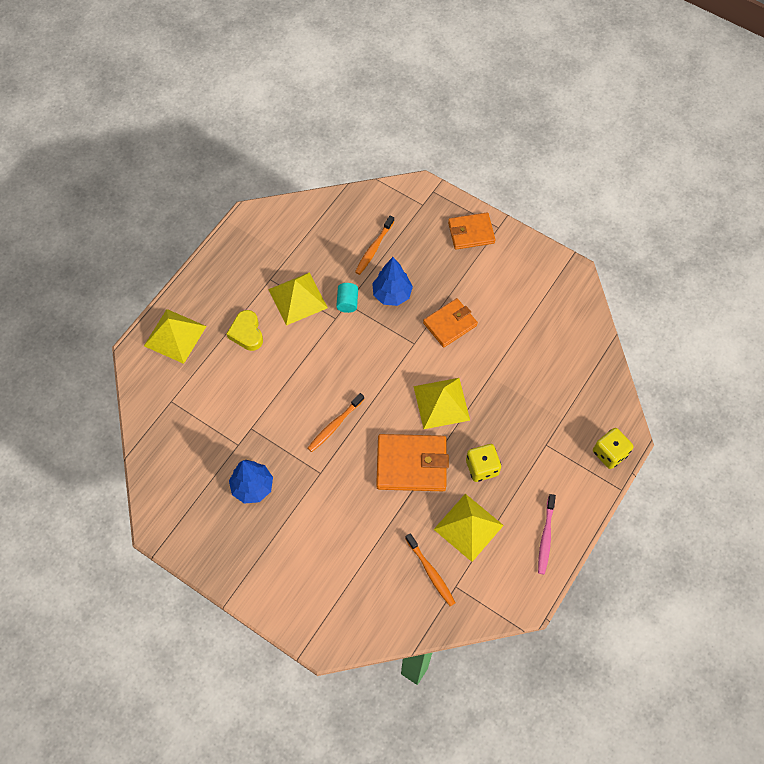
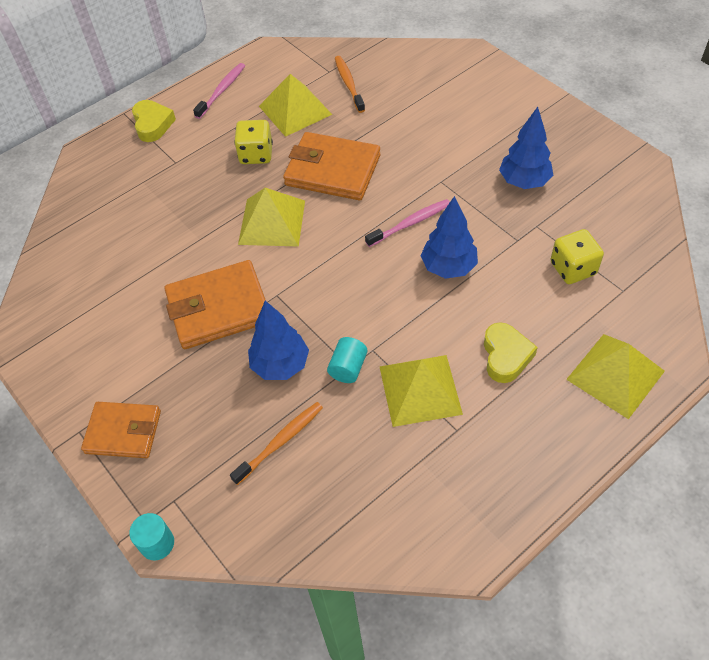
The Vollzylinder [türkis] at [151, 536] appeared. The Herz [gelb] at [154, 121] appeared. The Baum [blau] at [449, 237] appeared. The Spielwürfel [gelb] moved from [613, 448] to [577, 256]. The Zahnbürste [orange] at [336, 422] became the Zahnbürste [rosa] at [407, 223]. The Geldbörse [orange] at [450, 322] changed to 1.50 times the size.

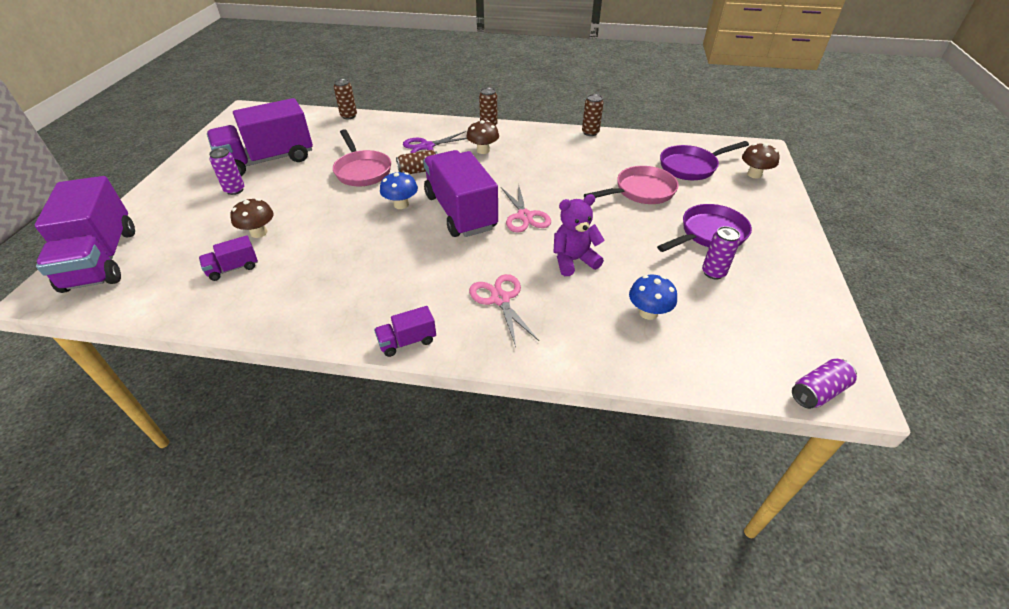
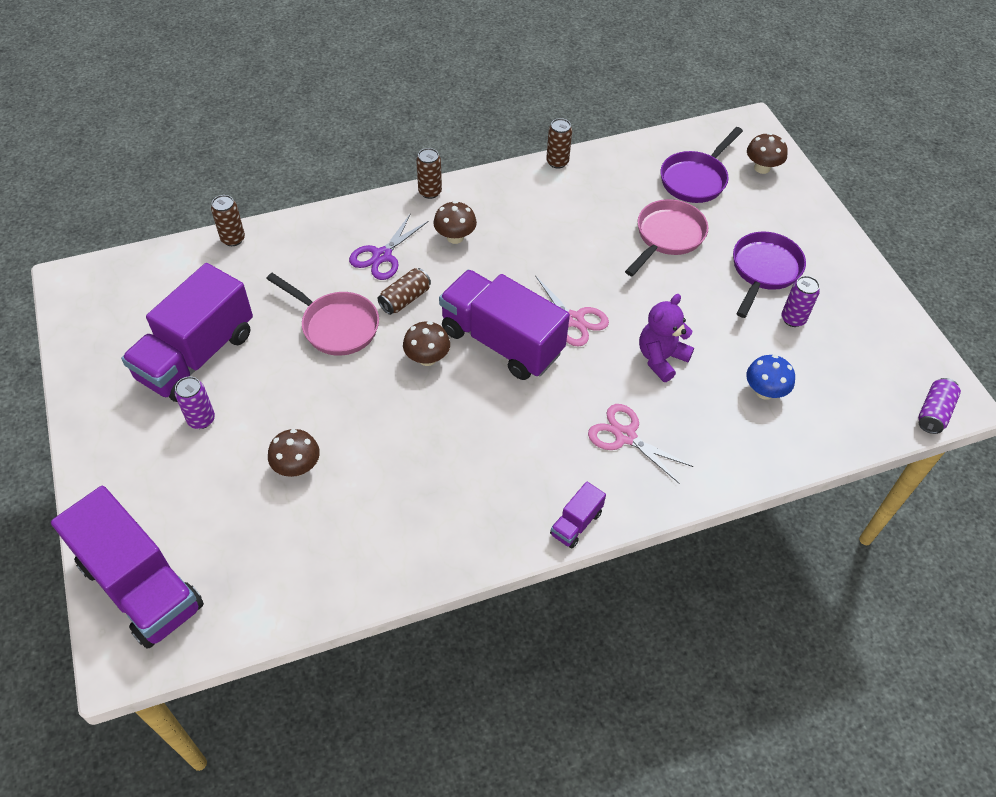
The Lastwagen [lila] at [228, 258] disappeared. The Pilz [blau] at [399, 190] became the Pilz [braun] at [426, 343].

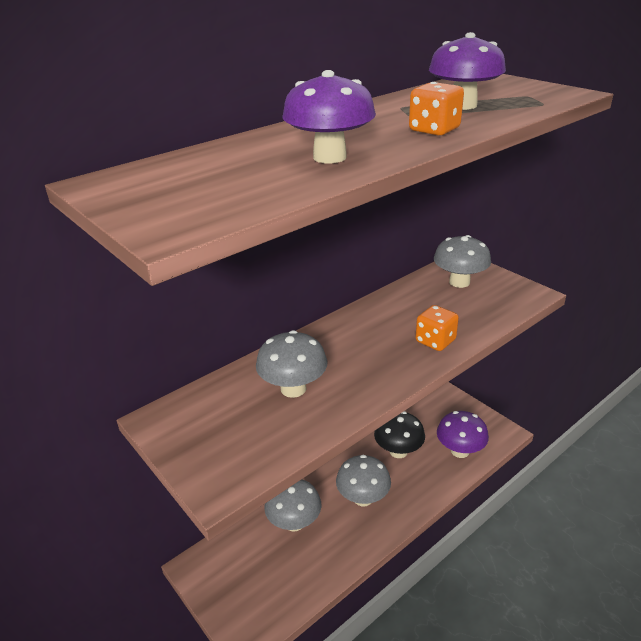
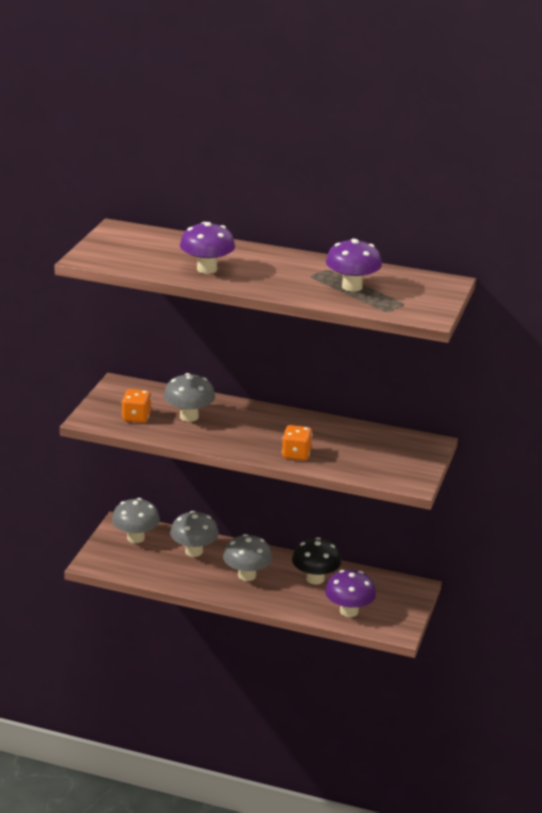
The Spielwürfel [orange] moved from [436, 109] to [136, 406]. The Pilz [grau] moved from [462, 261] to [136, 520].

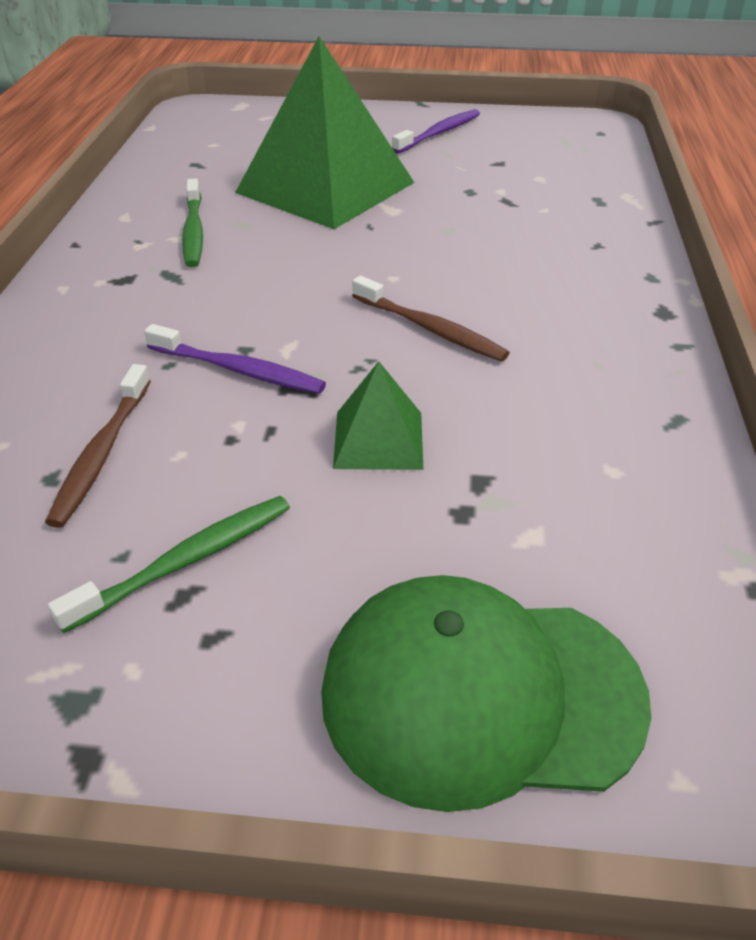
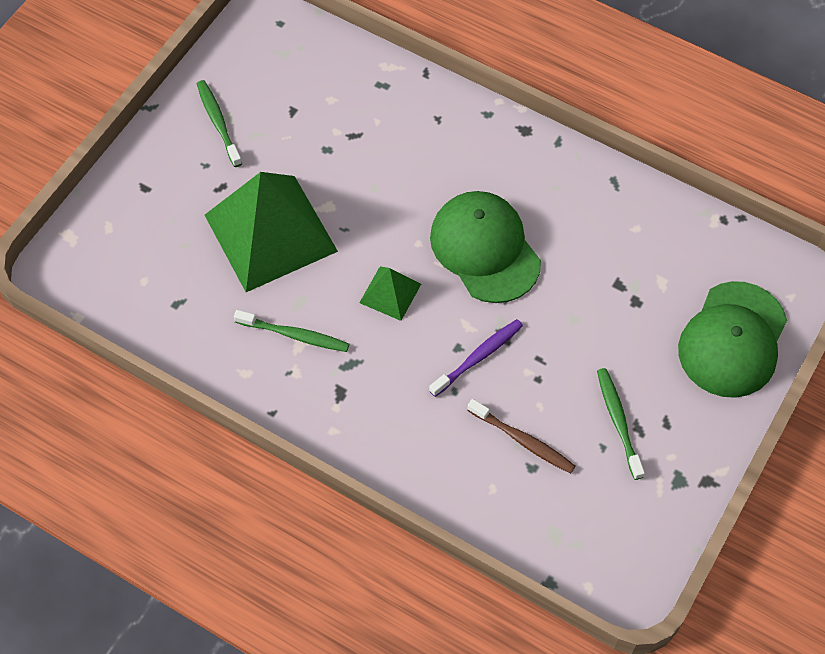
The Pyramide [grün] moved from [378, 415] to [390, 293]. The Zahnbürste [braun] at [430, 319] was replaced by the Kappe [grün] at [485, 247]. The Zahnbürste [lila] at [436, 131] became the Zahnbürste [grün] at [219, 123].

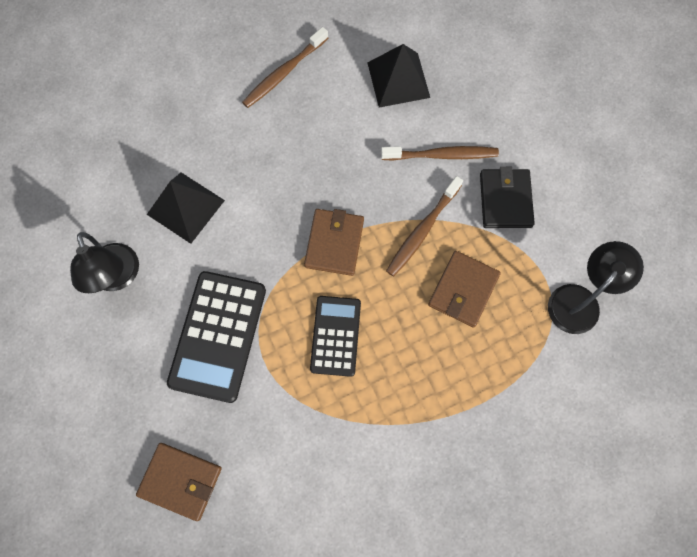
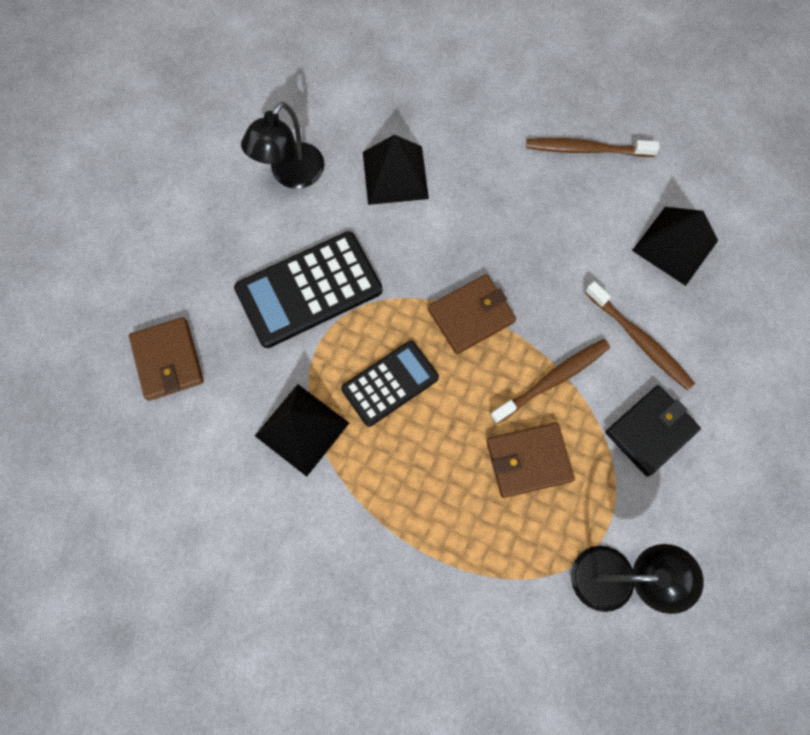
The Pyramide [schwarz] at [302, 430] appeared. The Zahnbürste [braun] at [424, 226] turned 150 degrees clockwise.

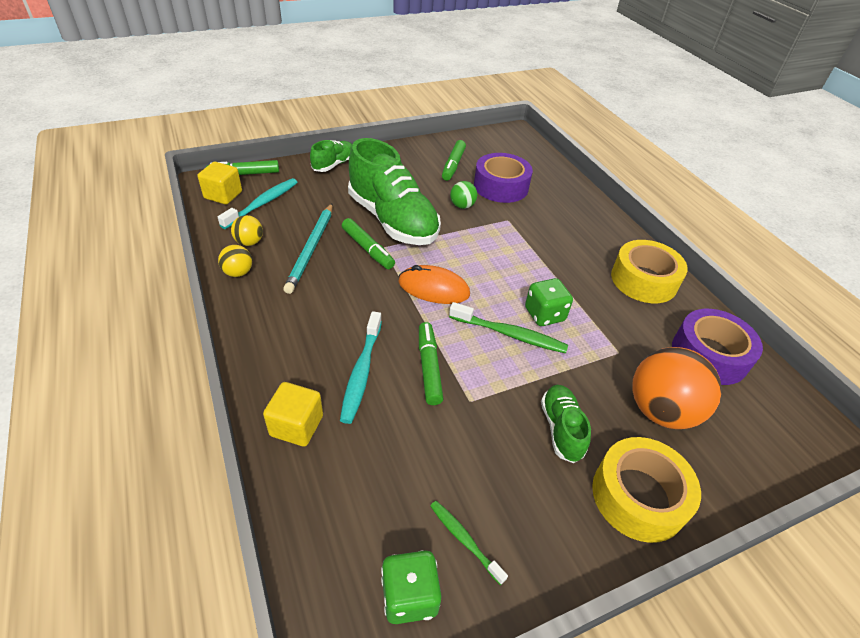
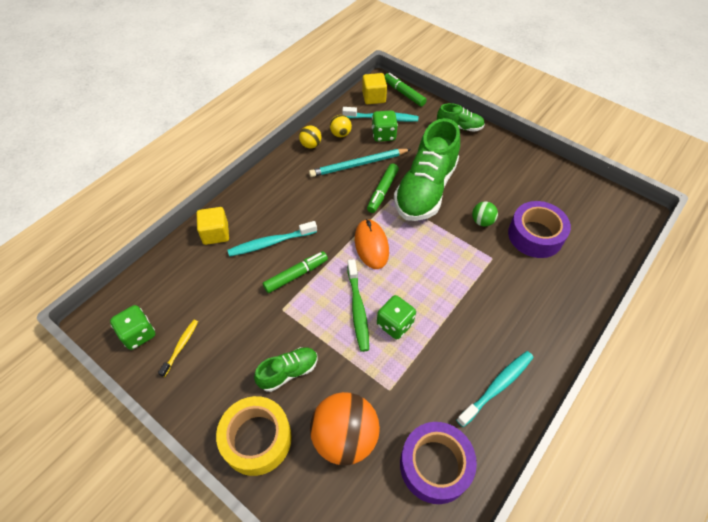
The Filzstift [grün] at [454, 160] disappeared. The Spielwürfel [grün] at [385, 126] appeared. The Klebeband [gelb] at [649, 271] was replaced by the Zahnbürste [türkis] at [495, 389]. The Zahnbürste [grün] at [469, 543] became the Zahnbürste [gelb] at [178, 348].

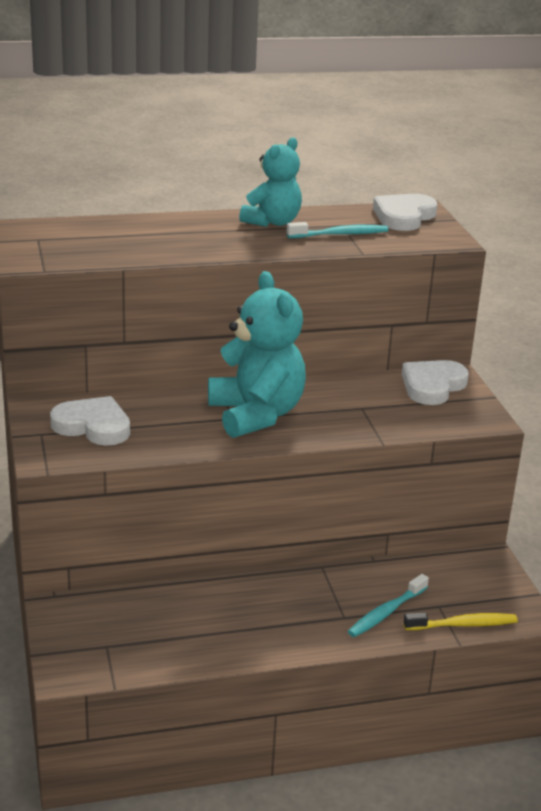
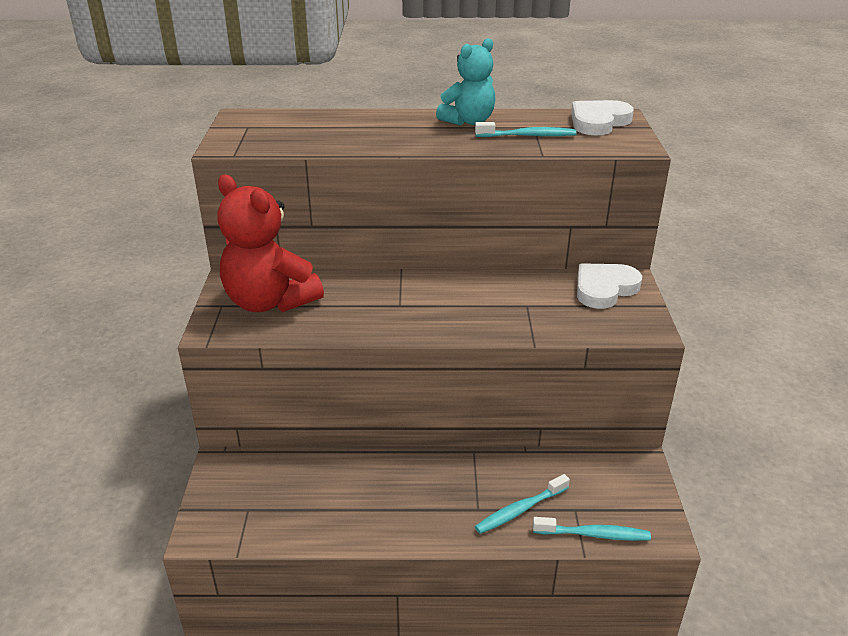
The Teddybär [türkis] at [257, 354] disappeared. The Herz [weiß] at [90, 421] was replaced by the Teddybär [rot] at [270, 243]. The Zahnbürste [gelb] at [461, 621] became the Zahnbürste [türkis] at [592, 529].

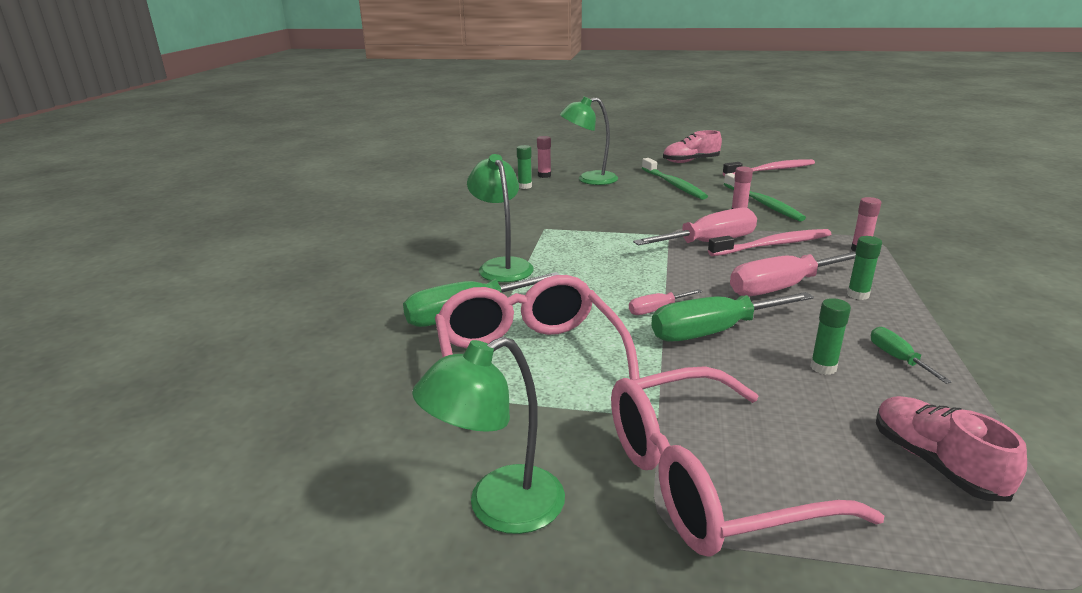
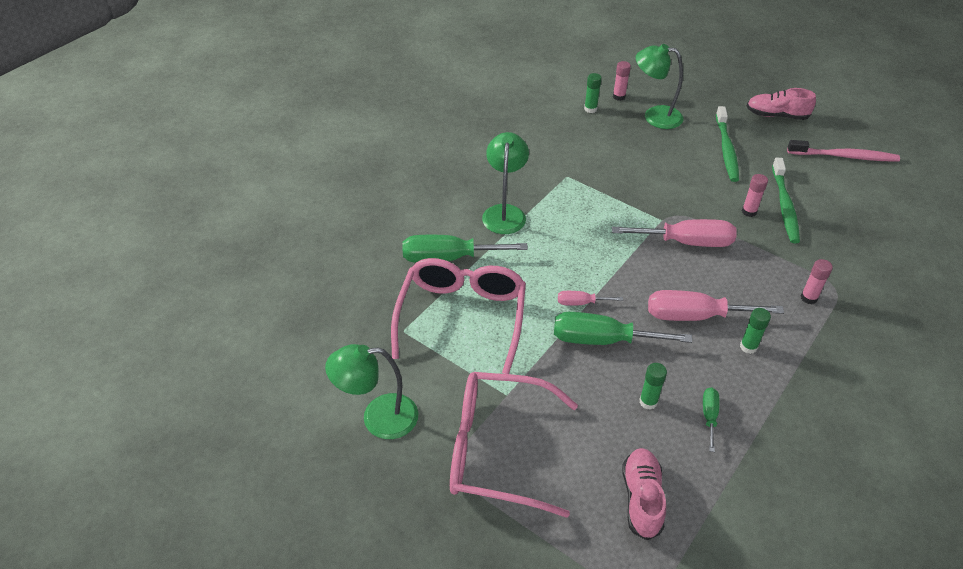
The Zahnbürste [rosa] at [769, 242] disappeared.

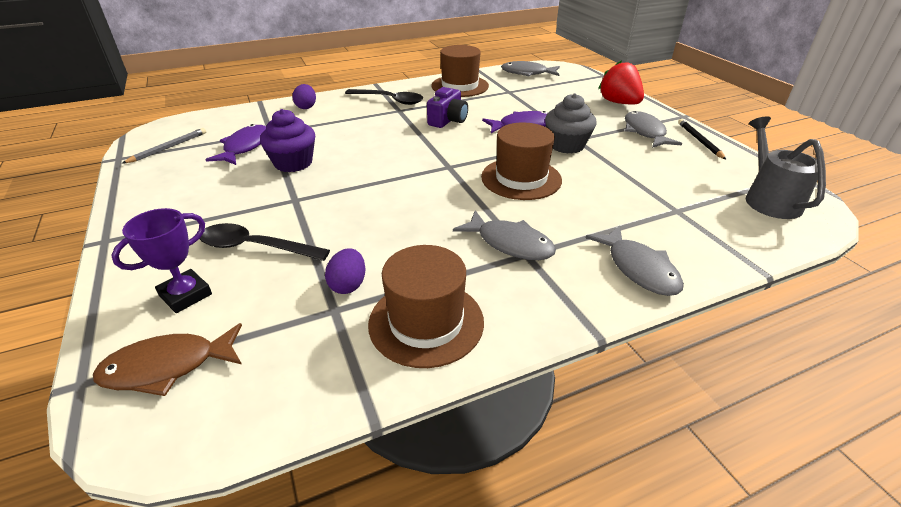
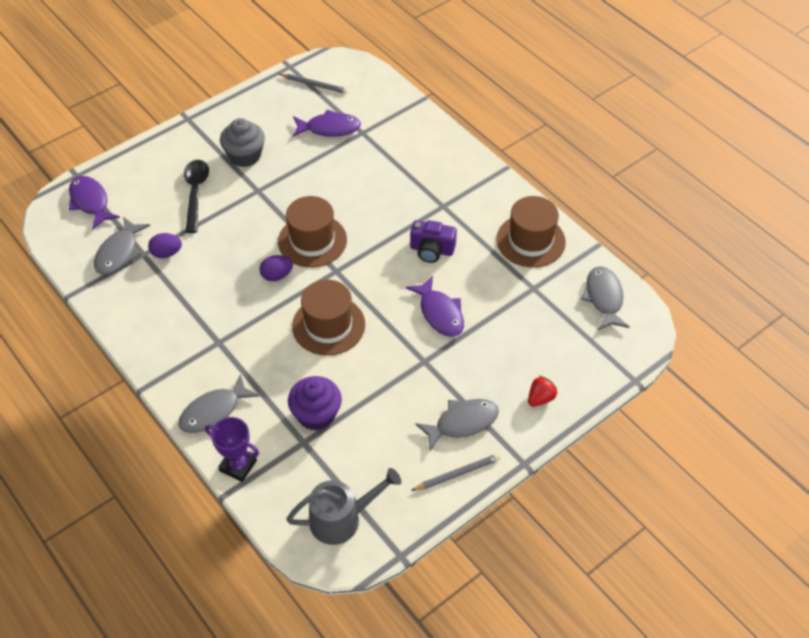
The Löffel [schwarz] at [384, 97] disappeared. The Pokal [lila] moved from [161, 260] to [232, 449]. The Muffin [lila] moved from [287, 140] to [315, 403]. The Ei [lila] moved from [304, 96] to [276, 268]. The Hut [braun] moved from [426, 306] to [312, 232]. The Fisch [grau] moved from [504, 235] to [122, 246]. The Muffin [grau] moved from [571, 123] to [242, 142]. The Fisch [braun] at [167, 359] became the Fisch [lila] at [94, 203]. The Bleistift [schwarz] at [702, 139] became the Bleistift [grau] at [455, 472]. The Erdbeere [rot] at [621, 82] changed to 0.56 times the size.

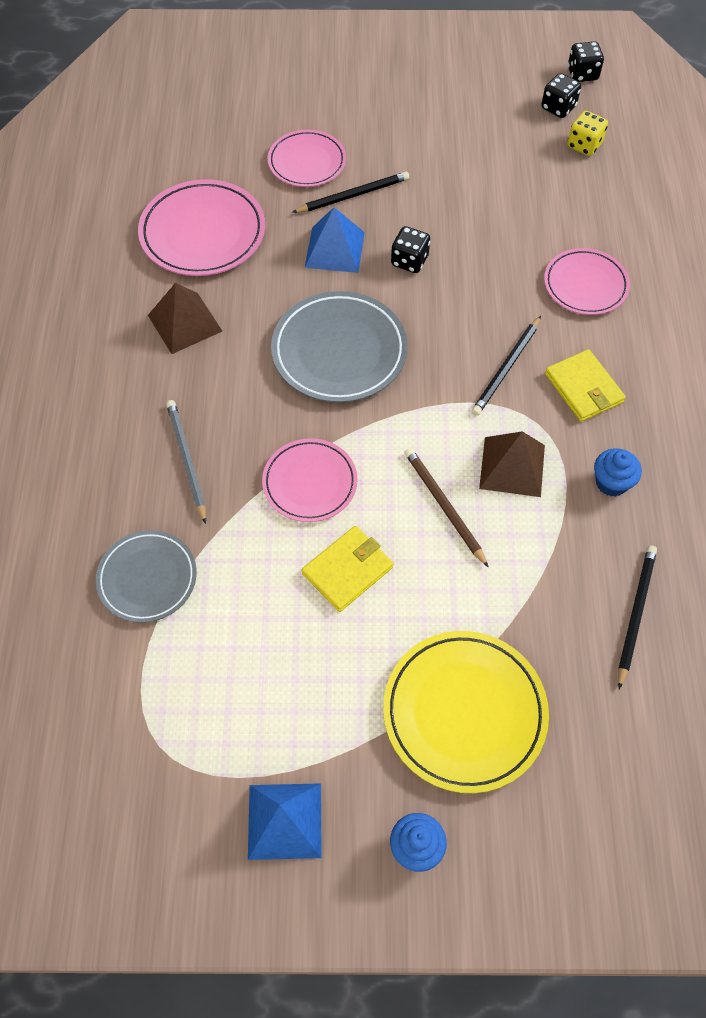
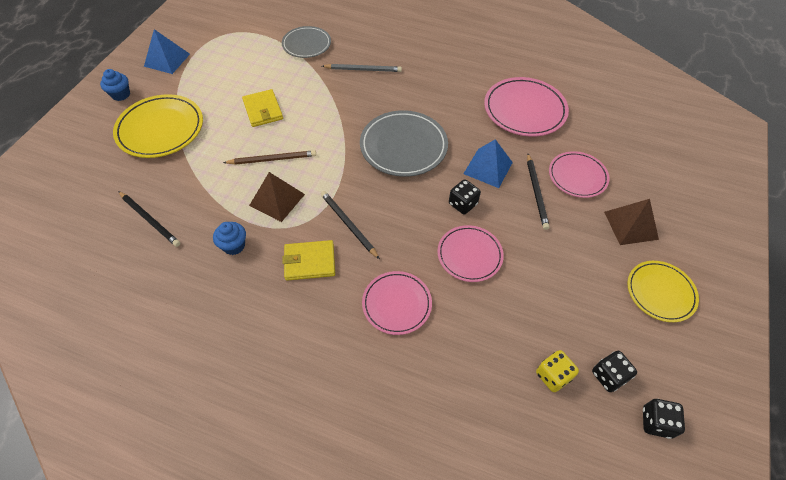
The Teller [gelb] at [663, 291] appeared. The Pyramide [braun] moved from [185, 318] to [631, 222]. The Teller [rosa] moved from [310, 480] to [470, 253].

